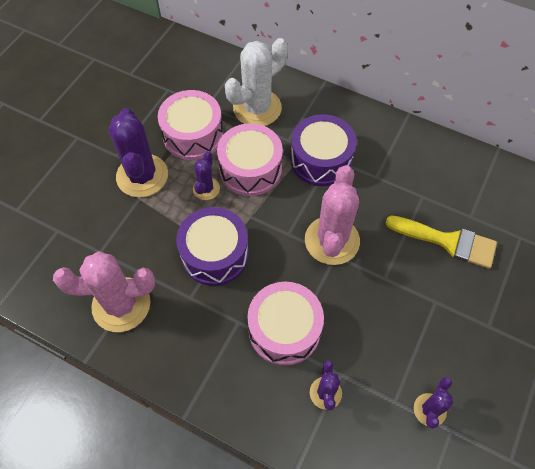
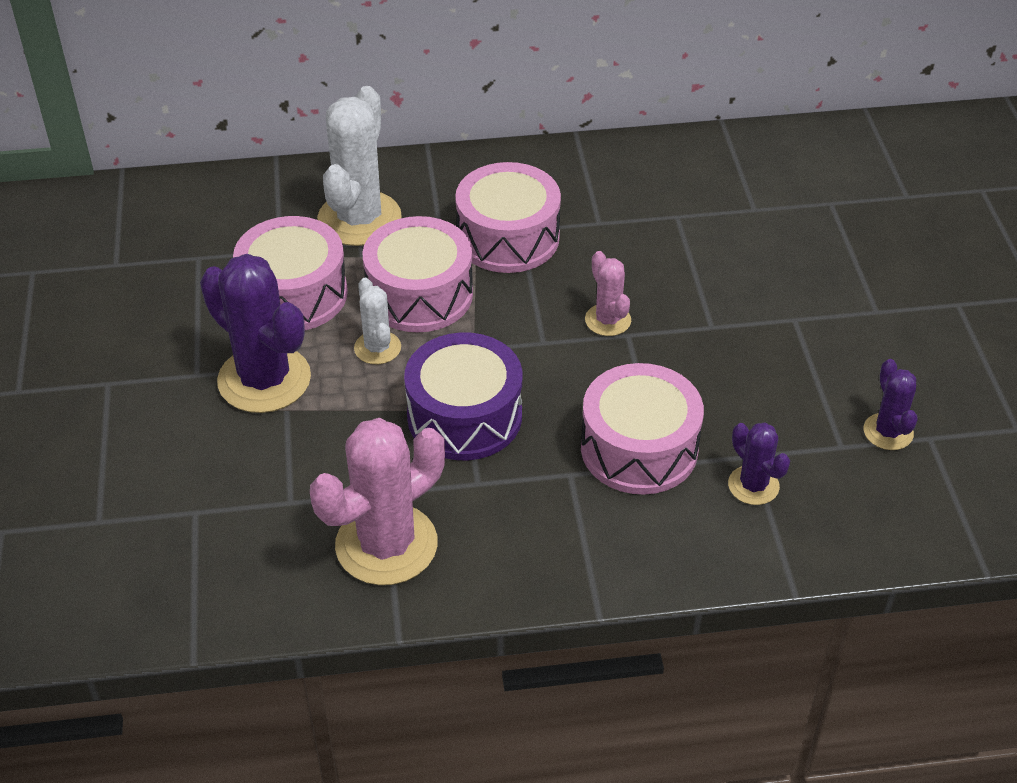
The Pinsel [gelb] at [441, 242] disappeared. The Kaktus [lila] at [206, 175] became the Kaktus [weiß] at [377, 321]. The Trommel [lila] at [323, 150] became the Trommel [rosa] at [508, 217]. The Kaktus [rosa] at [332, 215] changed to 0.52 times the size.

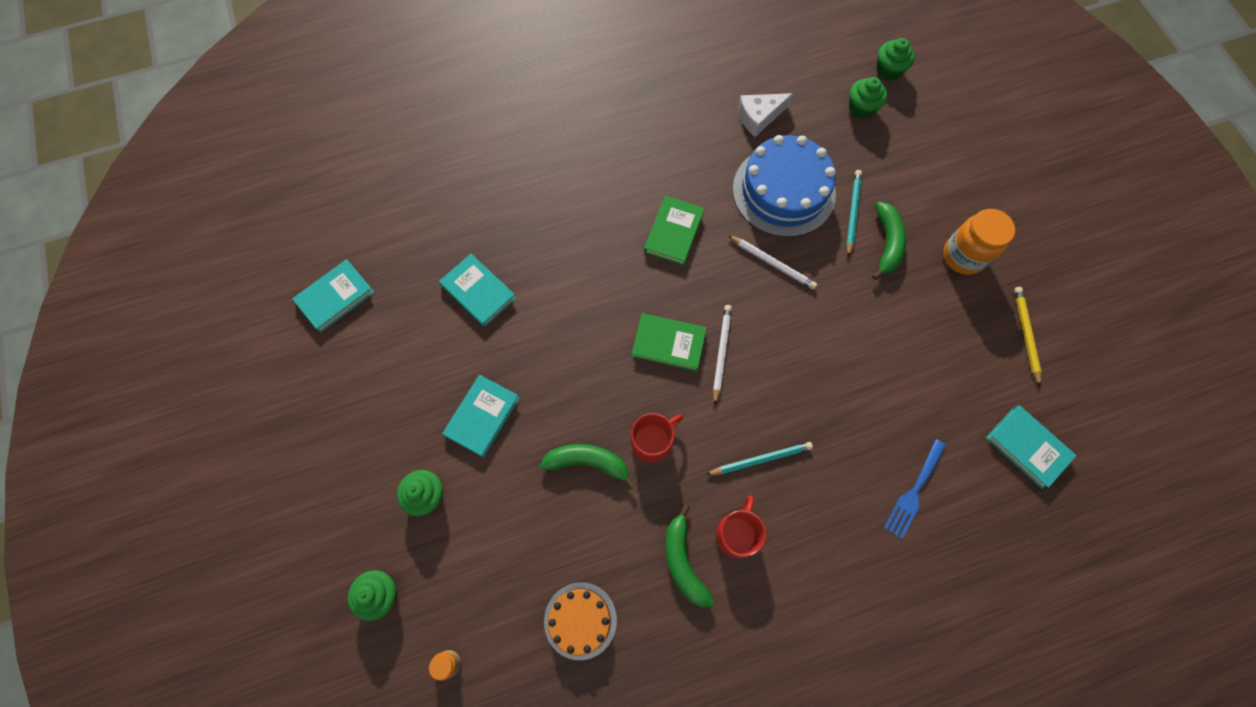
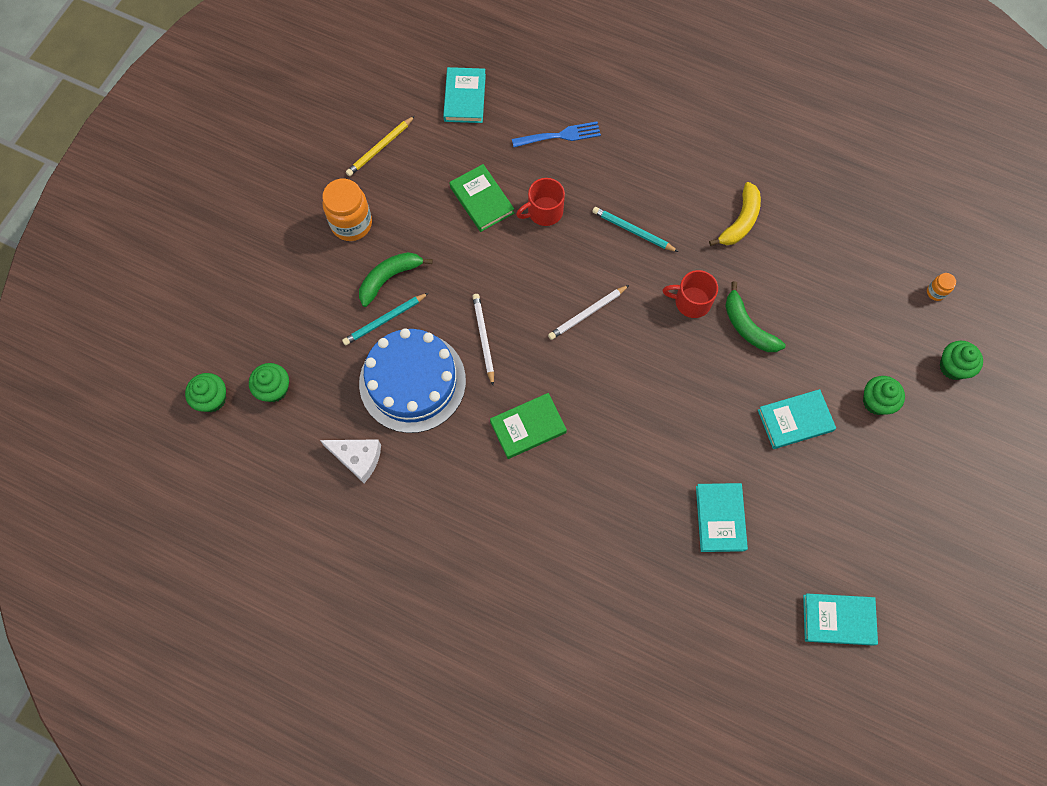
The Kuchen [orange] at [580, 621] disappeared. The Buch [grün] moved from [669, 342] to [482, 198]. The Tasse [rot] moved from [741, 527] to [540, 202]. The Banane [grün] at [689, 555] became the Banane [gelb] at [735, 214].

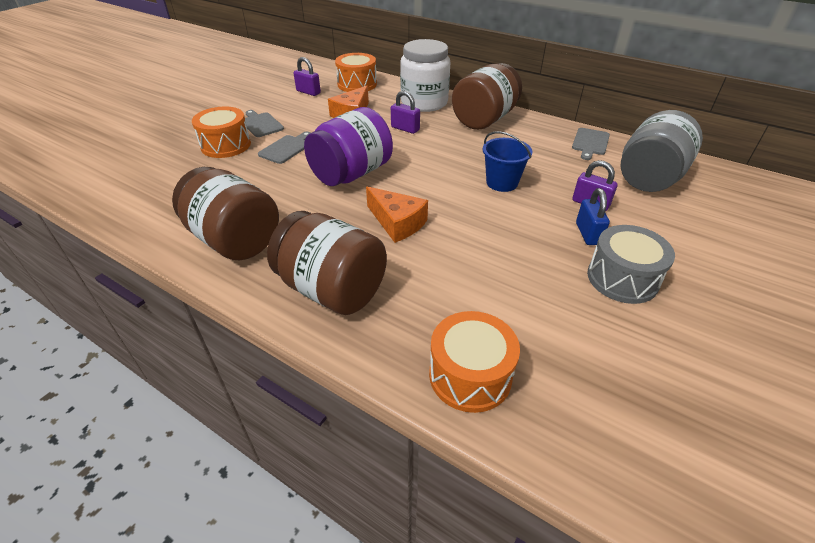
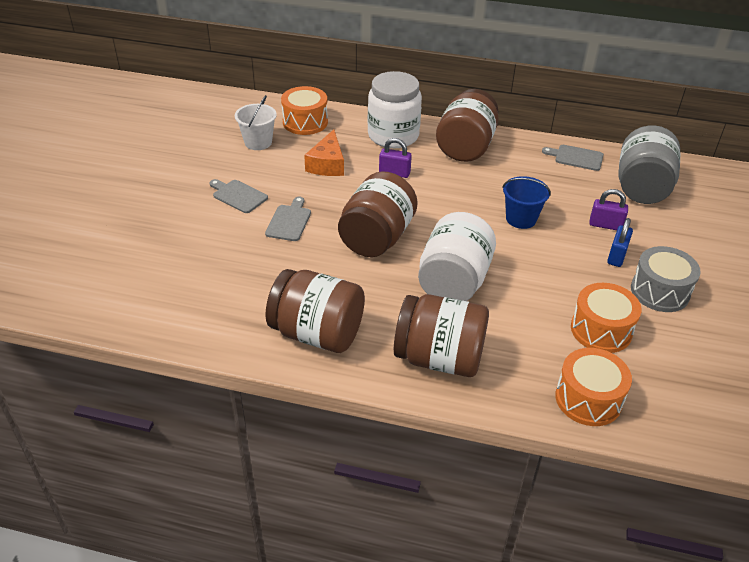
The Trommel [orange] moved from [221, 132] to [606, 318]. The Vorhängeschloss [lila] at [307, 76] was replaced by the Eimer [weiß] at [256, 122]. The Käse [orange] at [397, 214] was replaced by the Einmachglas [weiß] at [457, 256]. The Einmachglas [lila] at [348, 146] became the Einmachglas [braun] at [378, 214]. The Schneidebrett [grau] at [591, 144] turned 105 degrees clockwise. The Vorhängeschloss [blau] at [593, 216] turned 45 degrees clockwise.

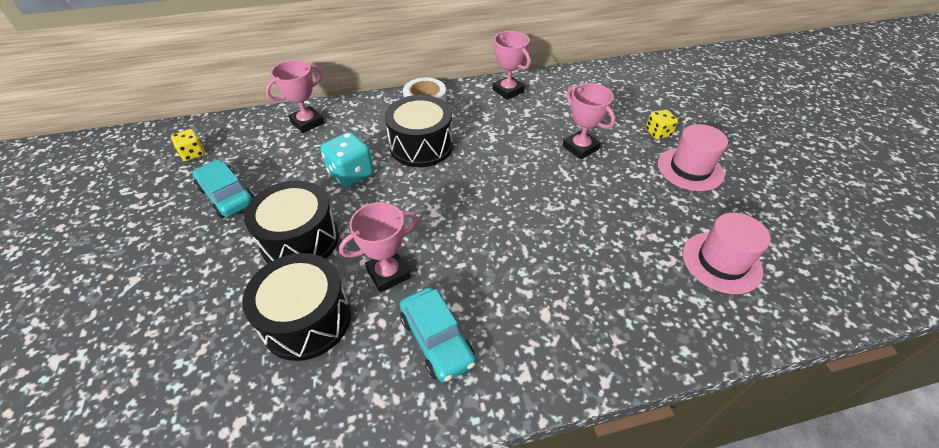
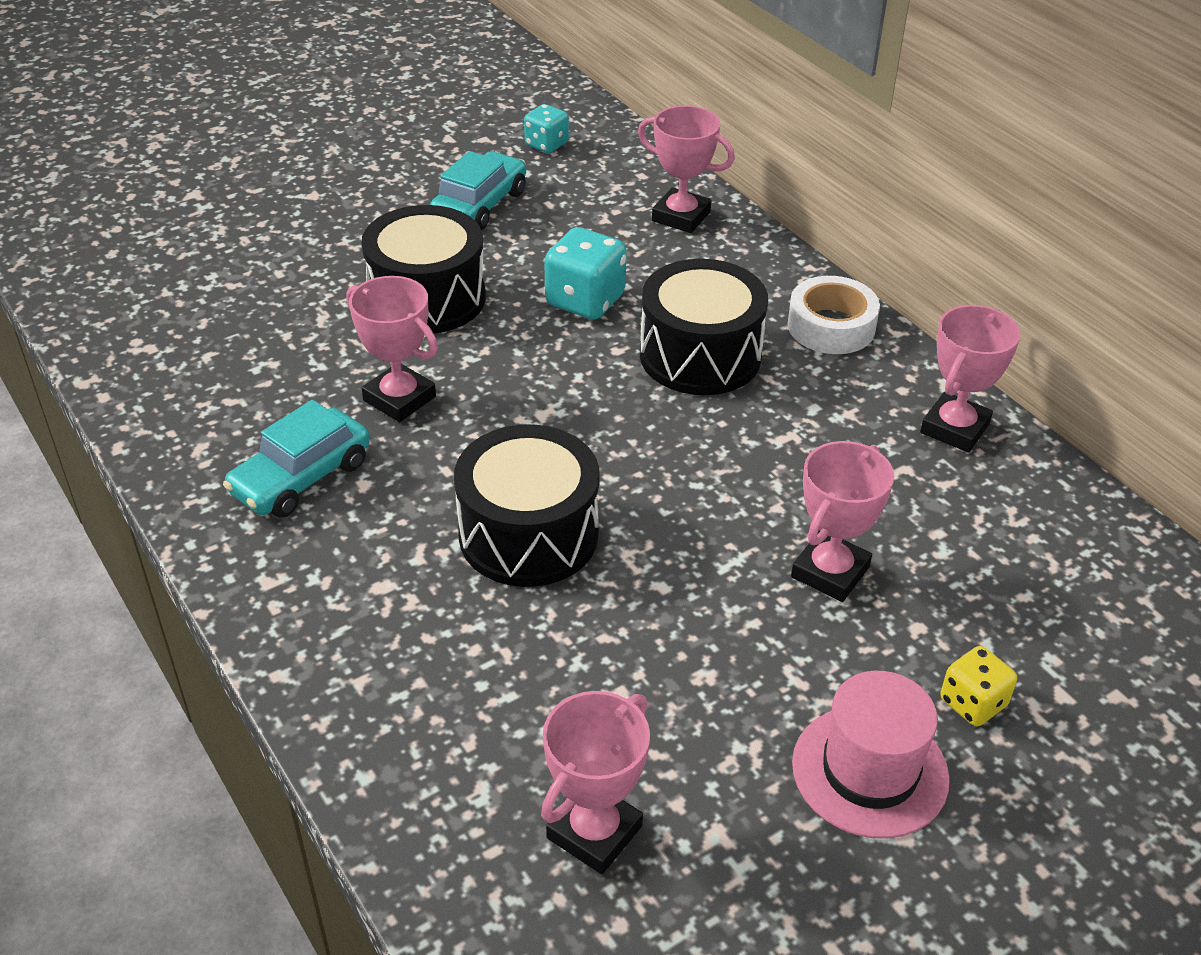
The Trommel [schwarz] moved from [296, 307] to [527, 505]. The Hut [rosa] at [726, 253] was replaced by the Pokal [rosa] at [595, 782]. The Spielwürfel [gelb] at [188, 145] became the Spielwürfel [türkis] at [546, 128].

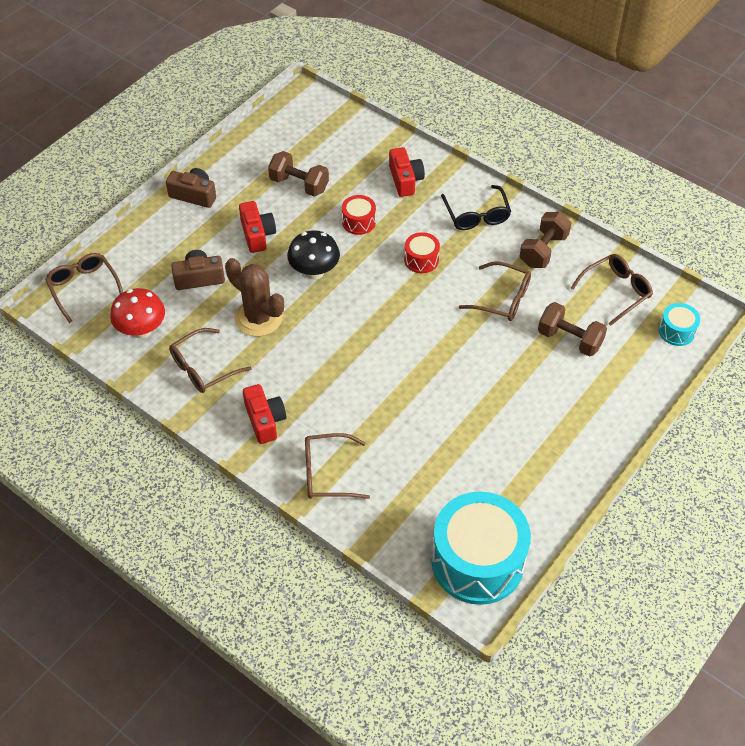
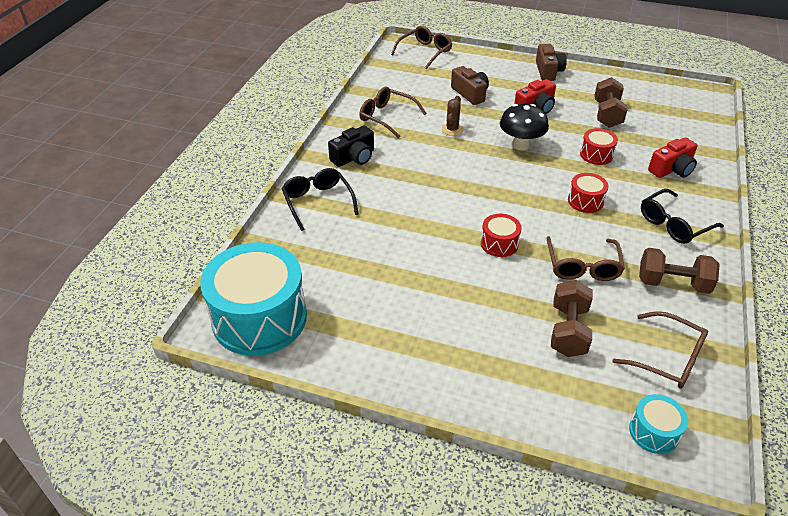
The Pilz [rot] at [137, 313] disappeared. The Trommel [rot] at [501, 235] appeared. The Kamera [rot] at [264, 414] became the Kamera [schwarz] at [351, 146]. The Brille [braun] at [337, 466] became the Brille [schwarz] at [320, 199]. The Kaktus [braun] at [254, 297] changed to 0.53 times the size.

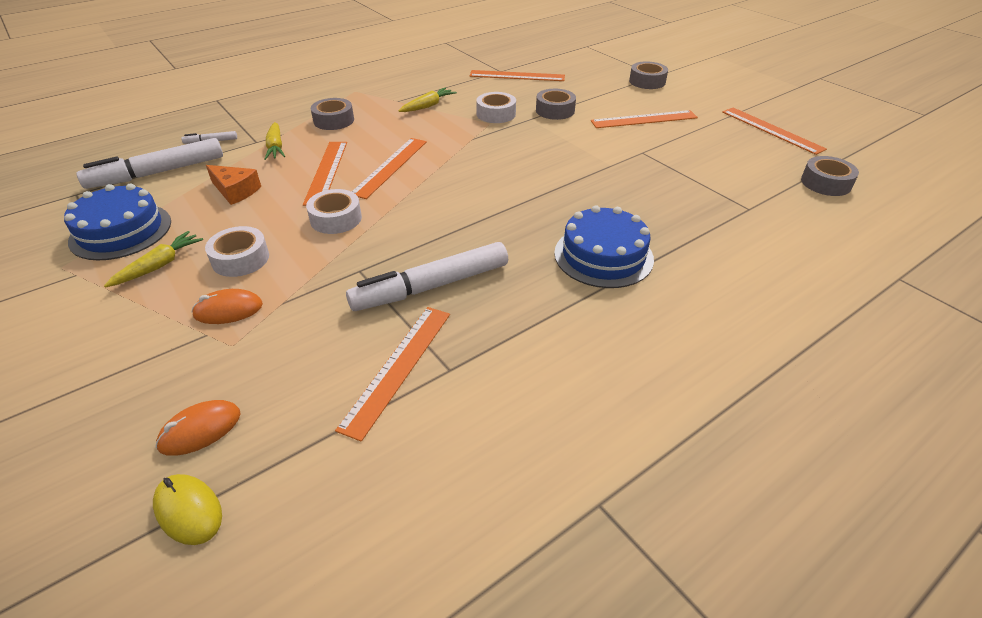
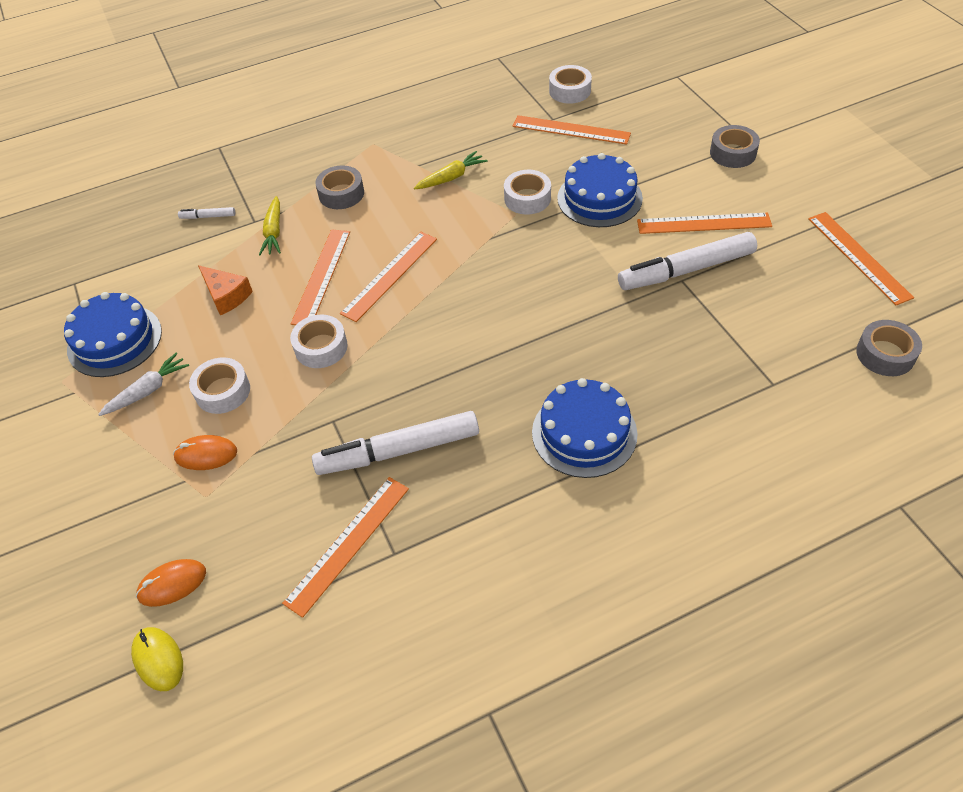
The Klebeband [weiß] at [570, 84] appeared. The Filzstift [weiß] moved from [150, 163] to [687, 261]. The Klebeband [grau] at [556, 104] was replaced by the Kuchen [blau] at [600, 190]. The Karotte [gelb] at [153, 259] became the Karotte [weiß] at [143, 384].

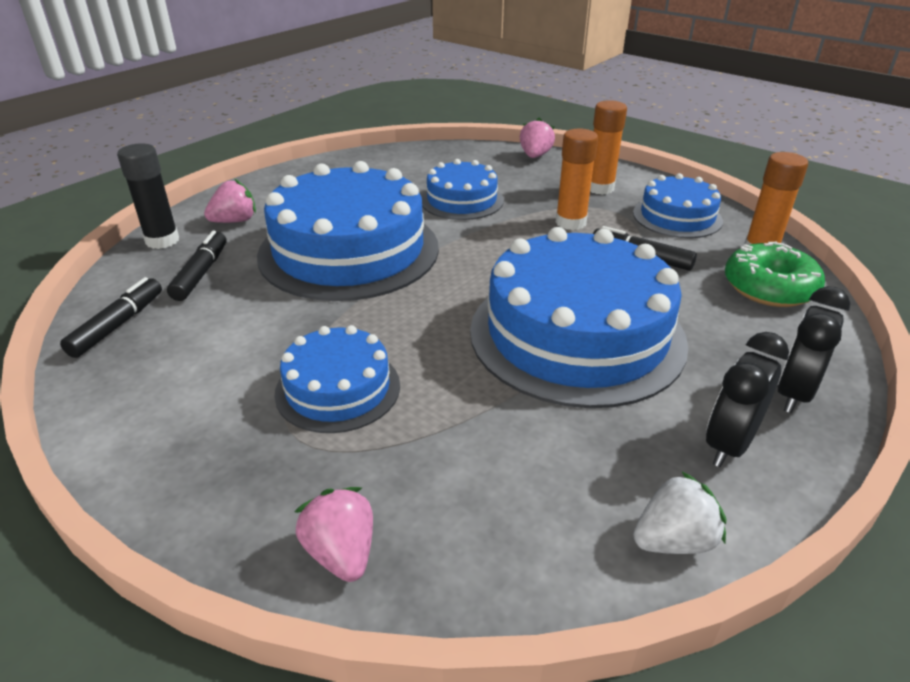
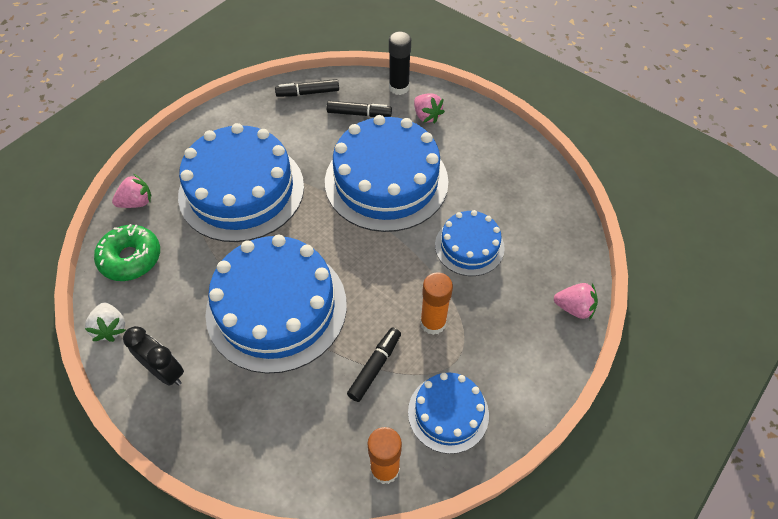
The Klebestift [orange] at [608, 147] disappeared. The Wecker [schwarz] at [814, 349] disappeared. The Donut [grün] moved from [775, 274] to [127, 252]. The Filzstift [schwarz] at [111, 317] turned 150 degrees clockwise. The Kuchen [blau] at [337, 379] changed to 1.90 times the size.

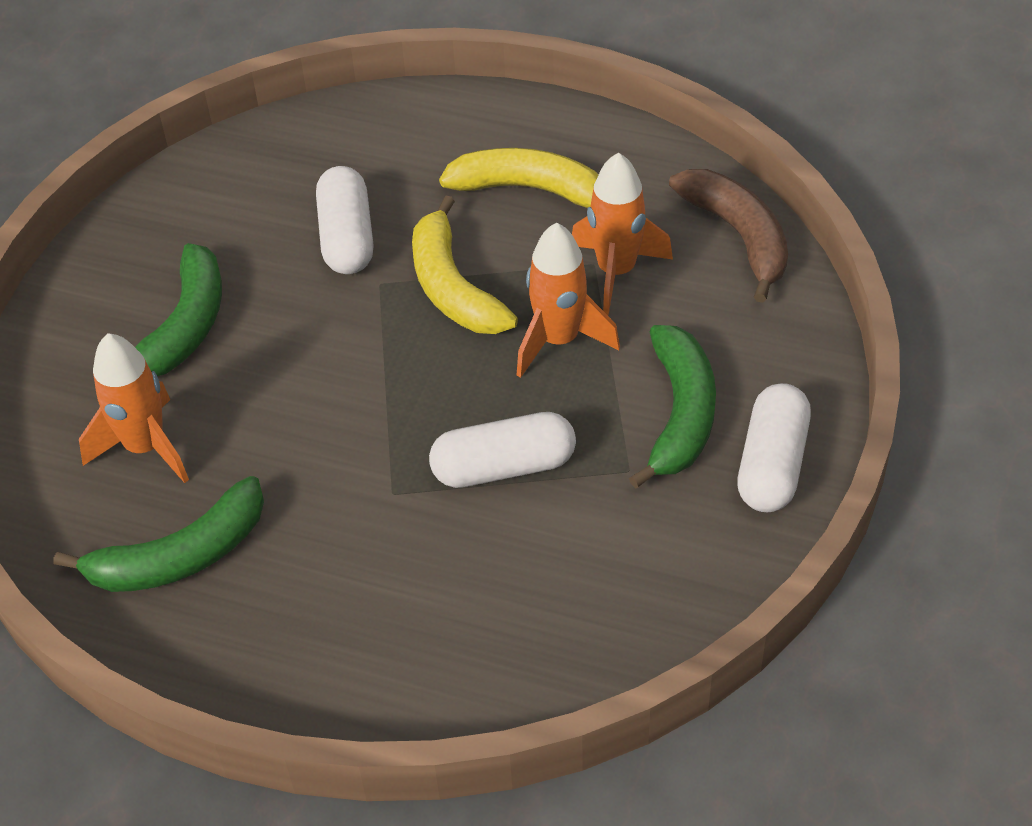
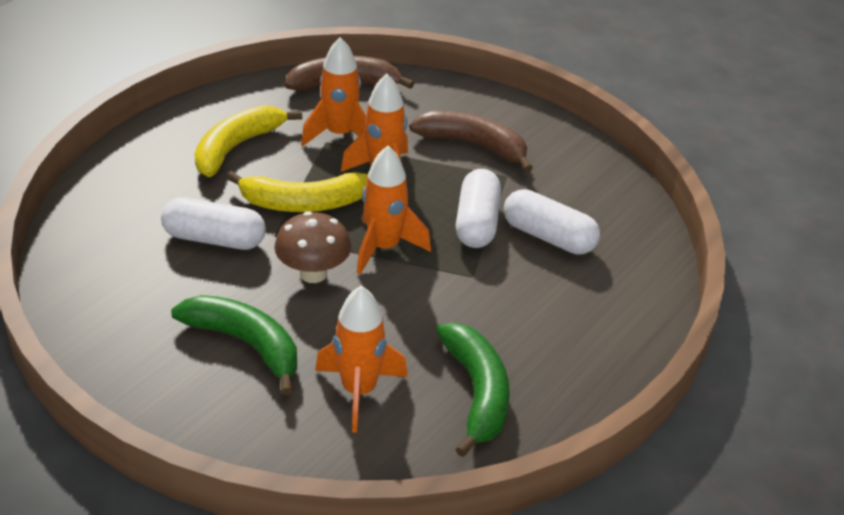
The Pilz [braun] at [312, 247] appeared. The Rakete [orange] at [394, 210] appeared. The Kapsel [weiß] moved from [774, 447] to [552, 222]. The Banane [grün] at [672, 406] became the Banane [braun] at [471, 141].

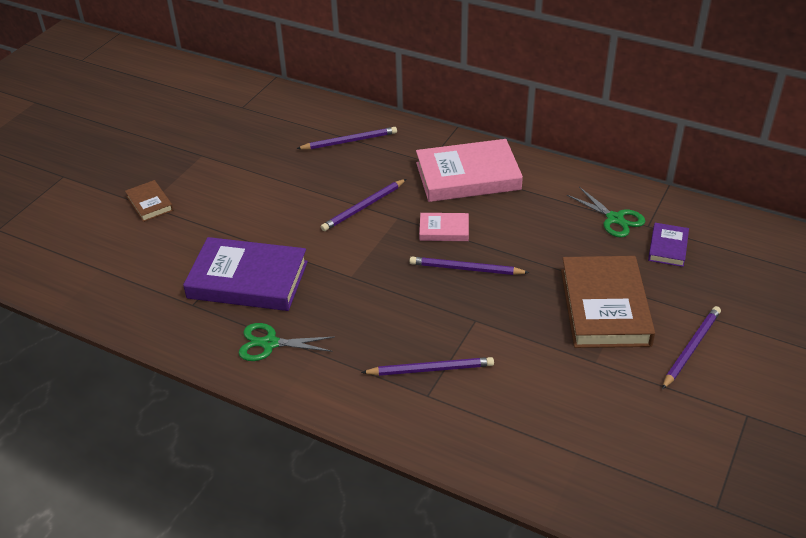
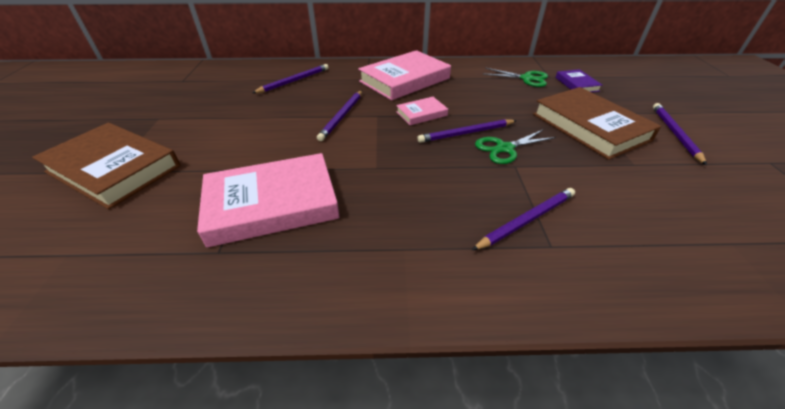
The Schere [grün] moved from [286, 342] to [515, 147]. The Buch [lila] at [245, 274] became the Buch [rosa] at [268, 200]. The Buch [braun] at [149, 201] changed to 2.06 times the size.

